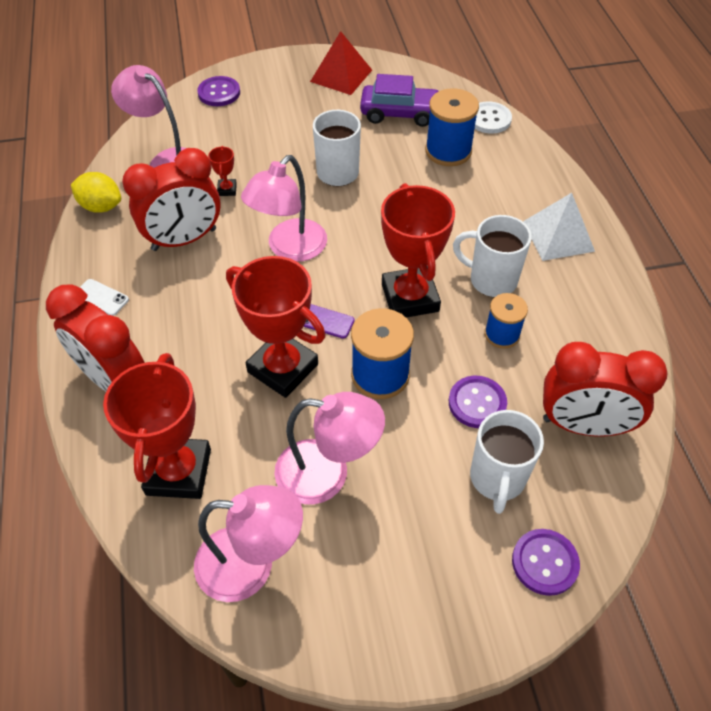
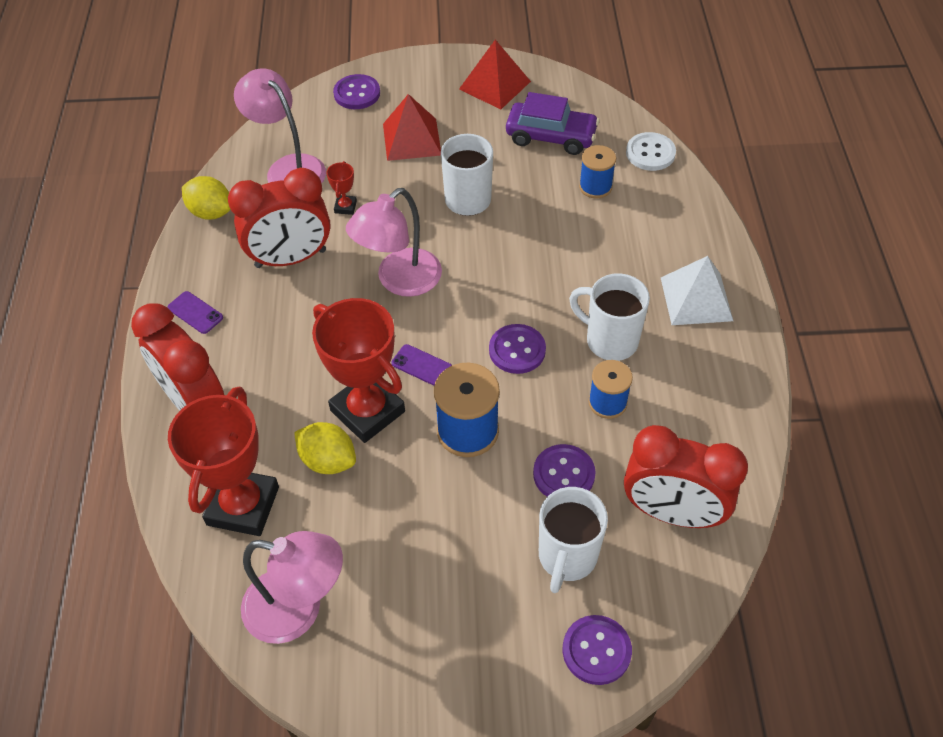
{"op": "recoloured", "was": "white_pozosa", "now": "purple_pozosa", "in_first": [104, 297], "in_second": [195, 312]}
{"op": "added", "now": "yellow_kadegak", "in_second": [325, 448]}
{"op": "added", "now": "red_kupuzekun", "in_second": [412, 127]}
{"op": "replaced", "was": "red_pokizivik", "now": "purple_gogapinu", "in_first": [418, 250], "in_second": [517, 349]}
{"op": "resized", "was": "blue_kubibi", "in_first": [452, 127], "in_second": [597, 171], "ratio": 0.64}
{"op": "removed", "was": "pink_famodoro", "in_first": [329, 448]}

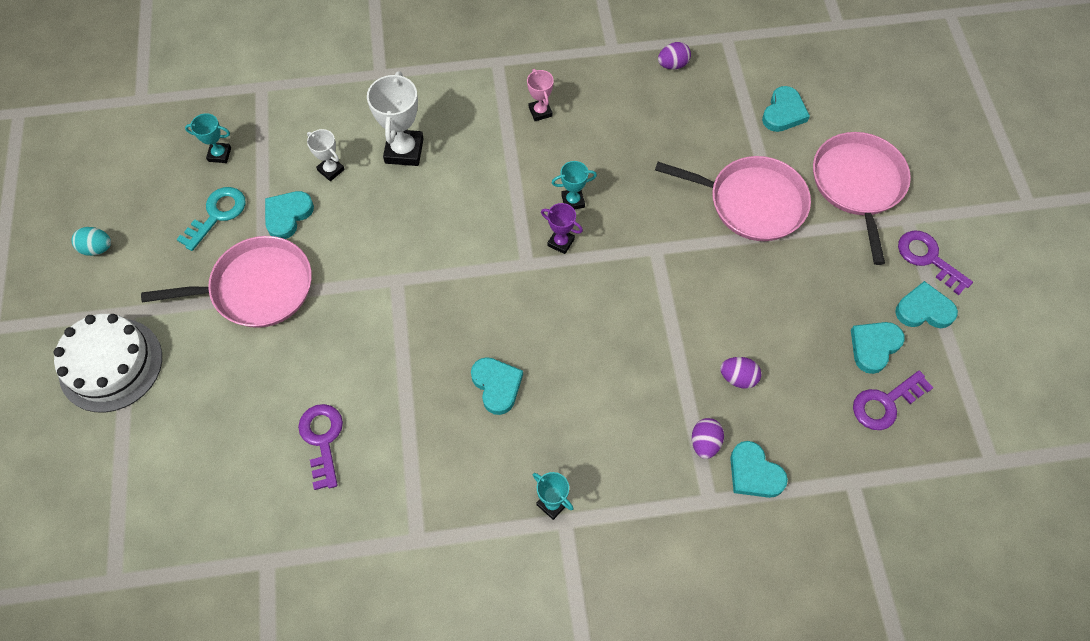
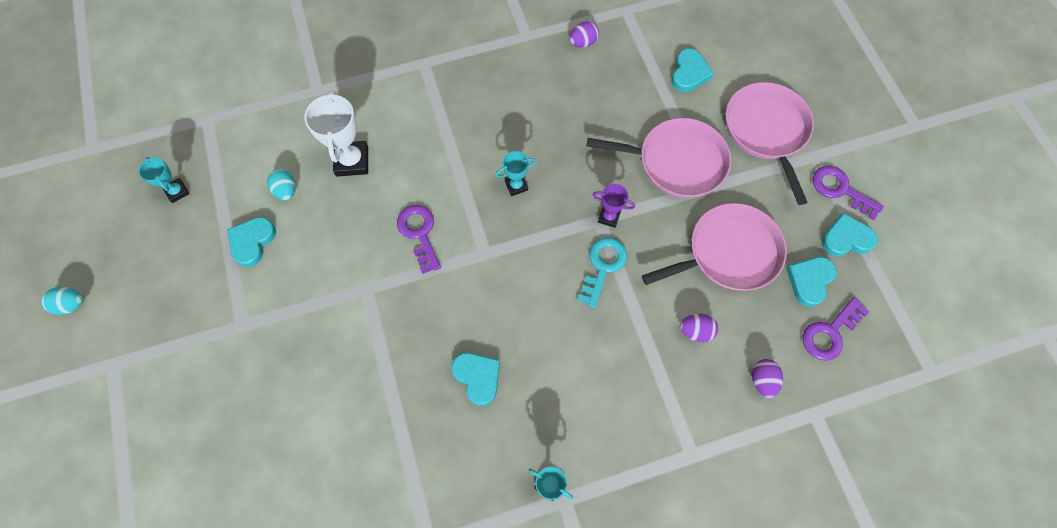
{"op": "turned", "was": "turquoise_pokizivik", "in_first": [208, 138], "in_second": [164, 180], "clockwise": 60}
{"op": "replaced", "was": "white_pokizivik", "now": "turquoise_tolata", "in_first": [326, 155], "in_second": [281, 185]}
{"op": "moved", "was": "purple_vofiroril", "in_first": [320, 447], "in_second": [419, 239]}
{"op": "moved", "was": "turquoise_vofiroril", "in_first": [211, 219], "in_second": [602, 272]}
{"op": "moved", "was": "purple_pokizivik", "in_first": [562, 228], "in_second": [613, 206]}
{"op": "moved", "was": "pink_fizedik", "in_first": [226, 282], "in_second": [714, 247]}
{"op": "moved", "was": "purple_tolata", "in_first": [708, 438], "in_second": [767, 378]}
{"op": "removed", "was": "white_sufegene", "in_first": [108, 363]}
{"op": "removed", "was": "pink_pokizivik", "in_first": [540, 95]}
{"op": "removed", "was": "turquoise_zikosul", "in_first": [759, 469]}

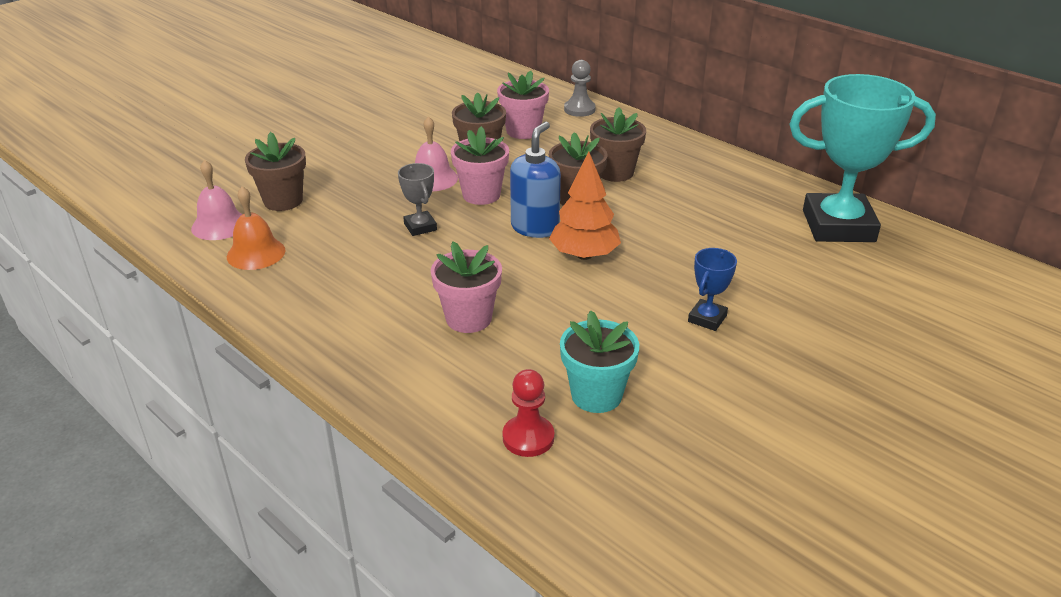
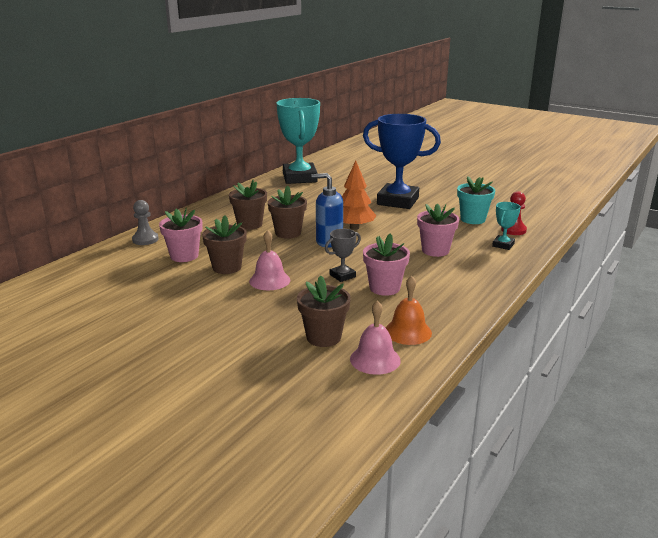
{"op": "resized", "was": "blue_pokizivik", "in_first": [712, 289], "in_second": [402, 161], "ratio": 2.3}
{"op": "moved", "was": "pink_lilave", "in_first": [480, 165], "in_second": [386, 265]}
{"op": "added", "now": "turquoise_pokizivik", "in_second": [506, 226]}

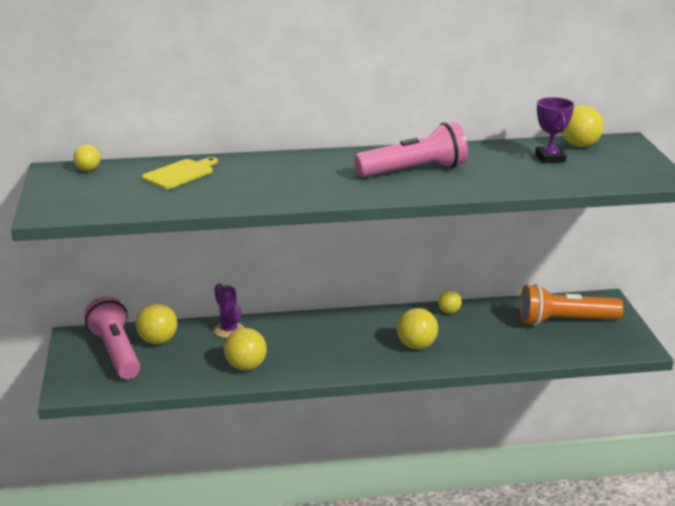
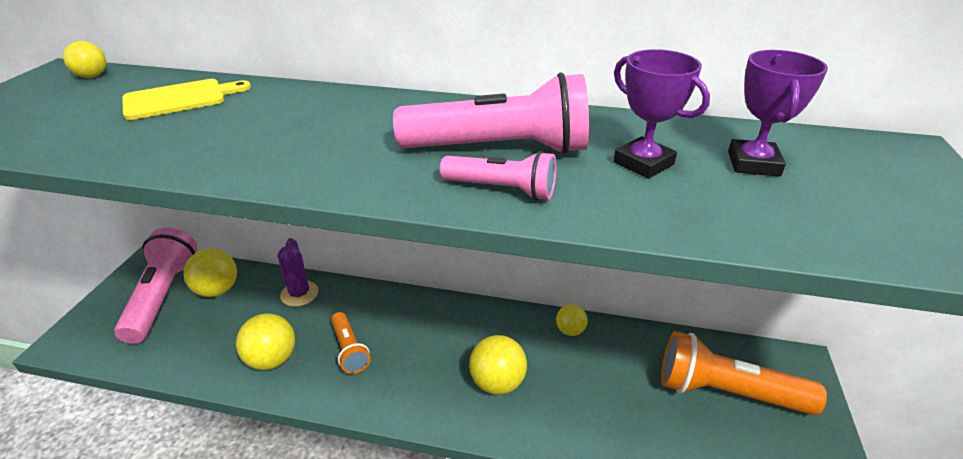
{"op": "added", "now": "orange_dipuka", "in_second": [351, 343]}
{"op": "added", "now": "pink_dipuka", "in_second": [498, 175]}
{"op": "added", "now": "purple_pokizivik", "in_second": [662, 114]}
{"op": "removed", "was": "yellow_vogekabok", "in_first": [583, 126]}

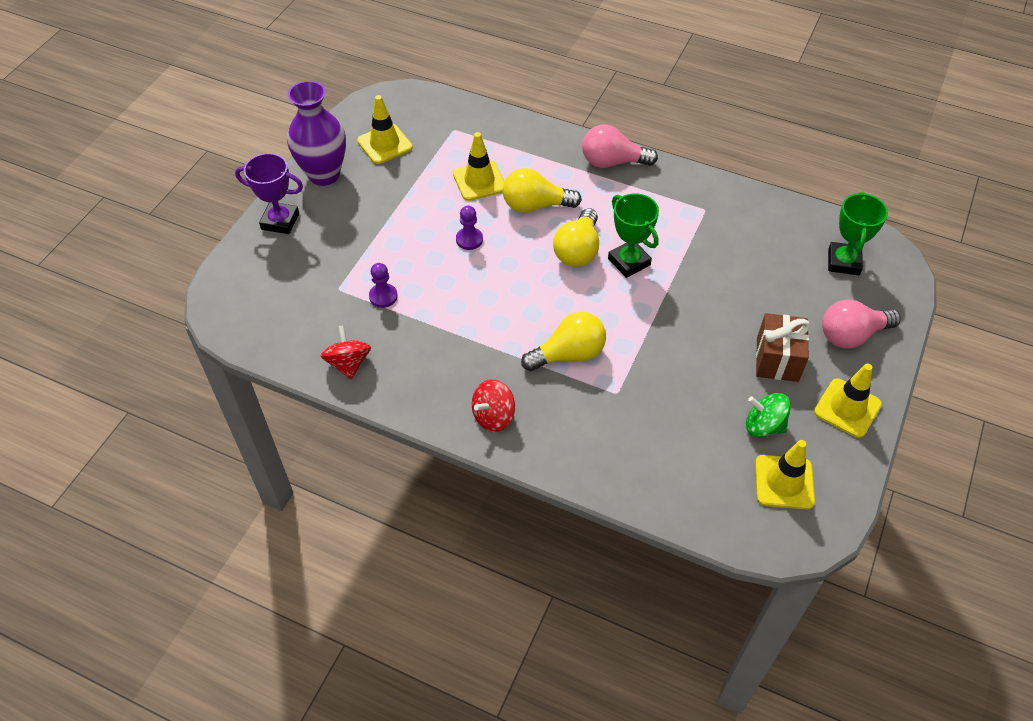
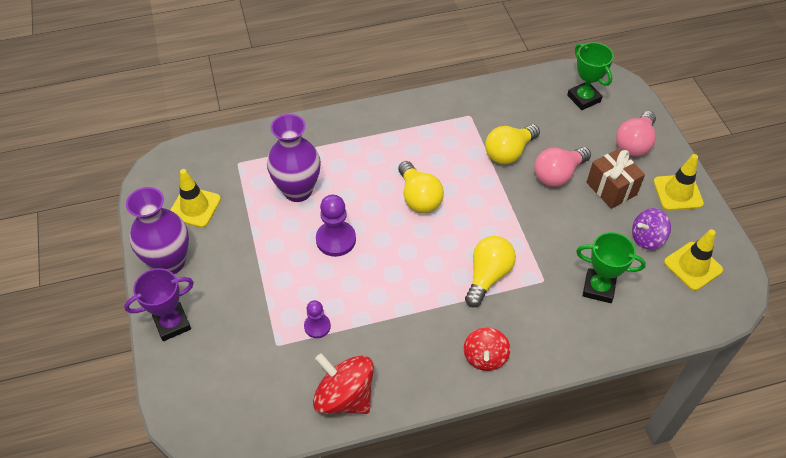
{"op": "replaced", "was": "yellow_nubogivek", "now": "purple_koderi", "in_first": [478, 166], "in_second": [294, 158]}
{"op": "resized", "was": "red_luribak", "in_first": [346, 352], "in_second": [343, 383], "ratio": 1.55}
{"op": "resized", "was": "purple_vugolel", "in_first": [469, 228], "in_second": [336, 226], "ratio": 1.62}
{"op": "moved", "was": "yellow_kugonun", "in_first": [542, 190], "in_second": [512, 144]}
{"op": "moved", "was": "pink_kugonun", "in_first": [620, 146], "in_second": [562, 167]}
{"op": "moved", "was": "green_pokizivik", "in_first": [633, 235], "in_second": [611, 267]}
{"op": "recoloured", "was": "green_luribak", "now": "purple_luribak", "in_first": [768, 415], "in_second": [651, 229]}

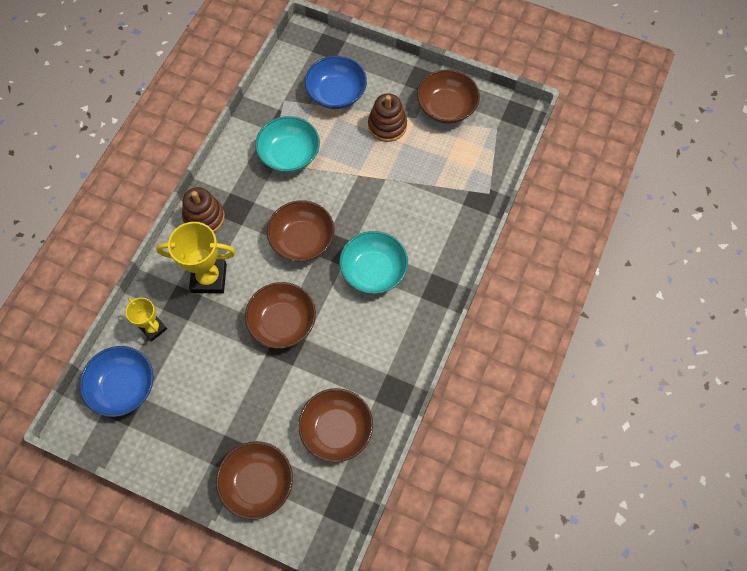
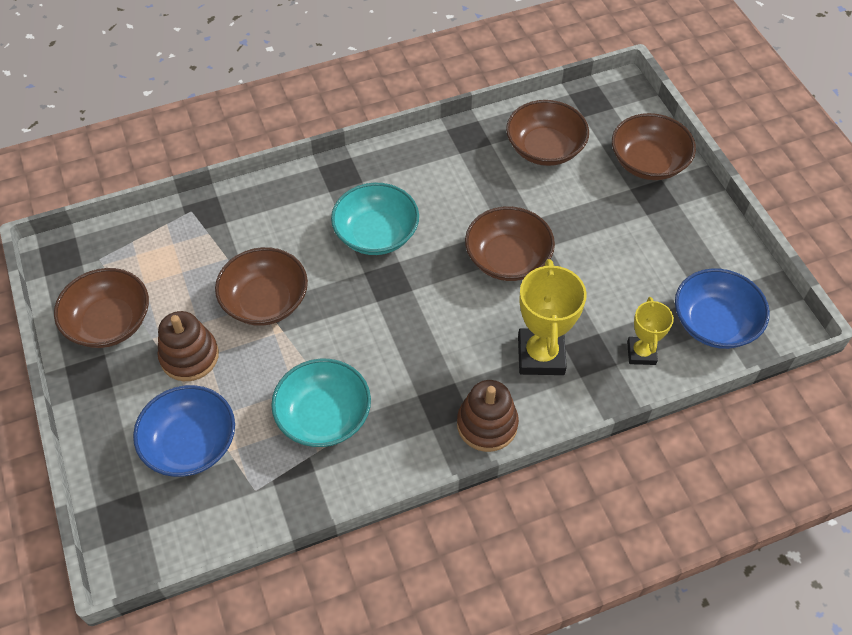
{"op": "moved", "was": "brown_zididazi", "in_first": [301, 230], "in_second": [261, 286]}
{"op": "turned", "was": "yellow_pokizivik", "in_first": [196, 258], "in_second": [552, 317], "clockwise": 45}

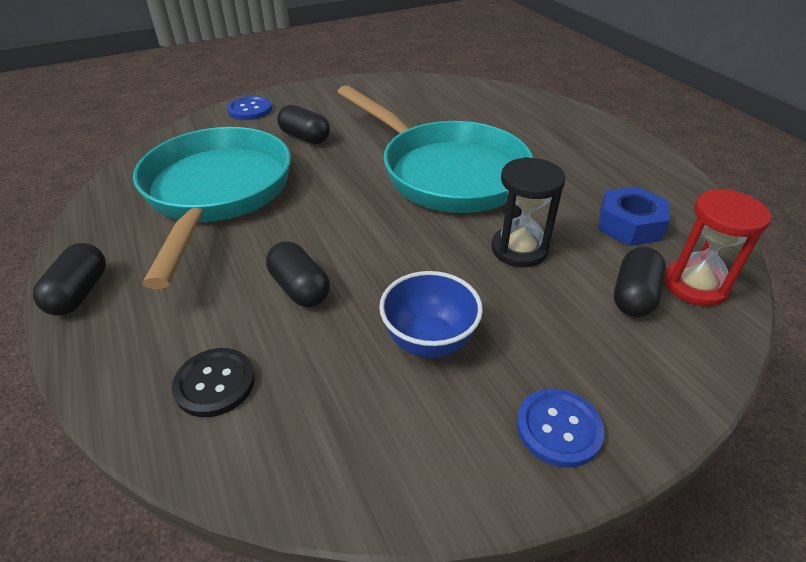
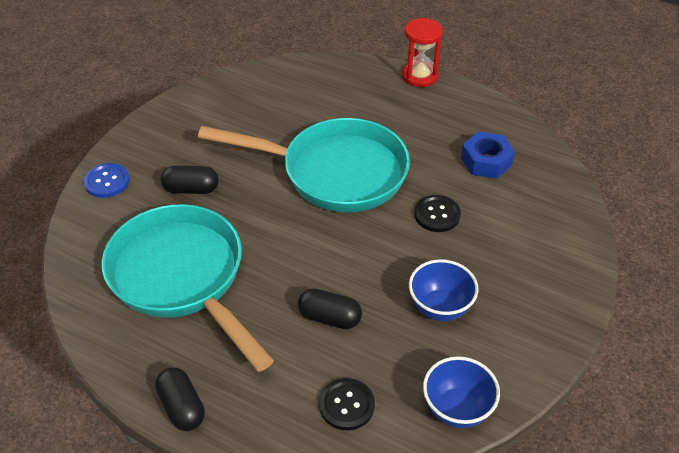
{"op": "moved", "was": "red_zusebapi", "in_first": [717, 247], "in_second": [422, 52]}
{"op": "replaced", "was": "black_zusebapi", "now": "black_gogapinu", "in_first": [528, 212], "in_second": [437, 213]}
{"op": "added", "now": "blue_zididazi", "in_second": [461, 392]}
{"op": "removed", "was": "blue_gogapinu", "in_first": [561, 428]}
{"op": "removed", "was": "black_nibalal", "in_first": [640, 282]}

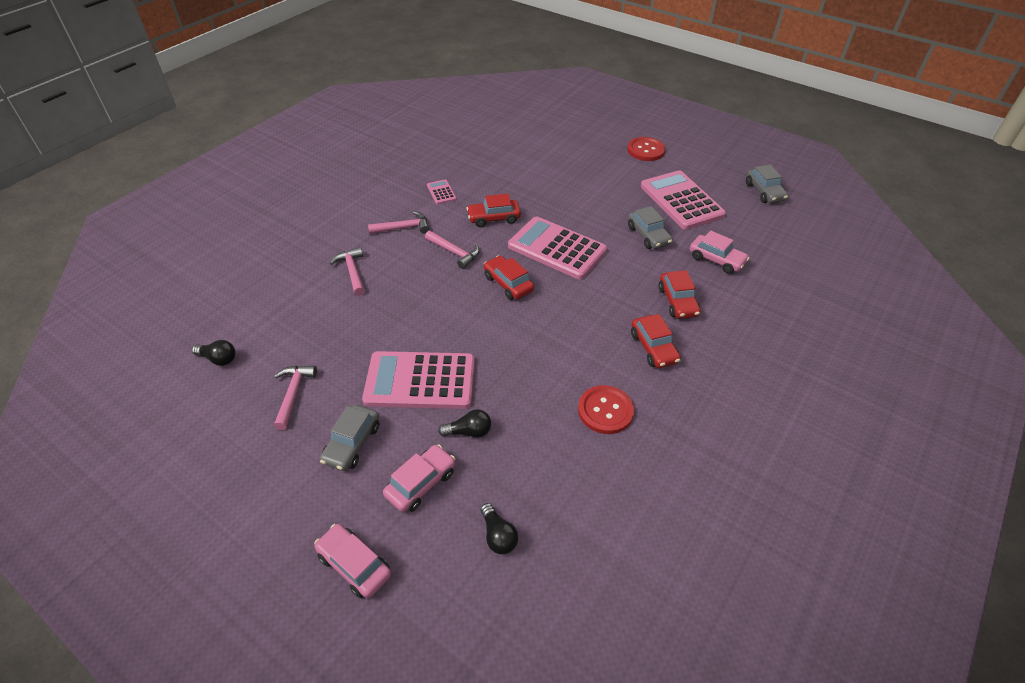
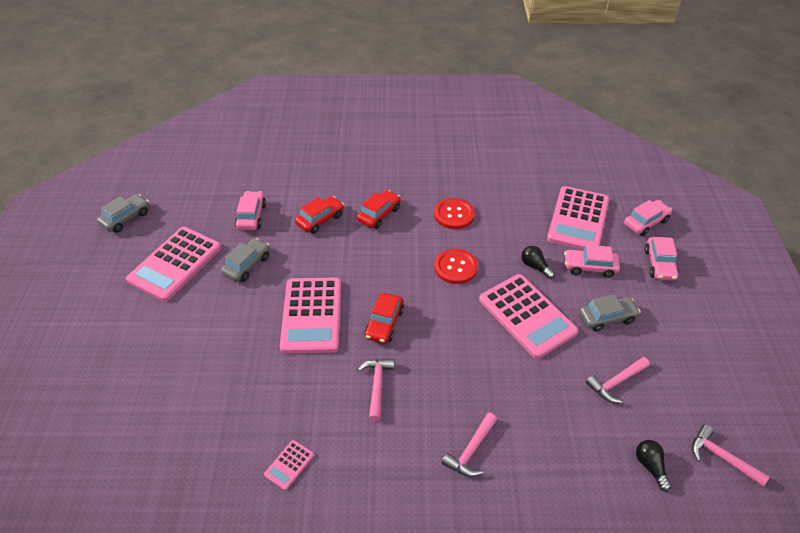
{"op": "moved", "was": "red_gogapinu", "in_first": [646, 149], "in_second": [456, 266]}
{"op": "replaced", "was": "black_kugonun", "now": "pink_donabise", "in_first": [499, 528], "in_second": [578, 218]}
{"op": "added", "now": "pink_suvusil", "in_second": [648, 218]}
{"op": "moved", "was": "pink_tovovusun", "in_first": [398, 222], "in_second": [731, 456]}
{"op": "removed", "was": "red_suvusil", "in_first": [493, 210]}

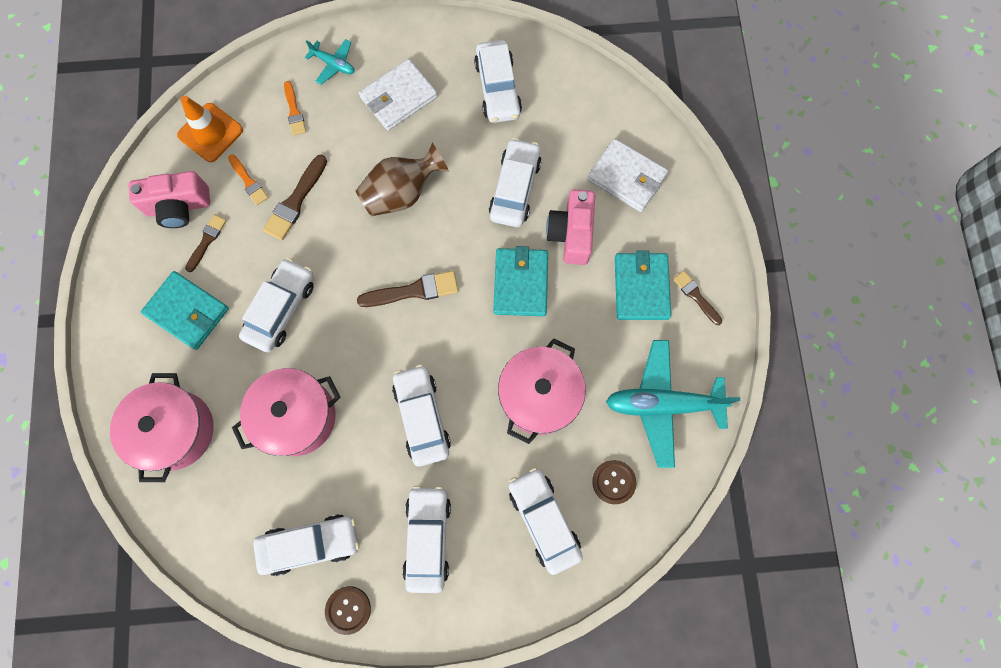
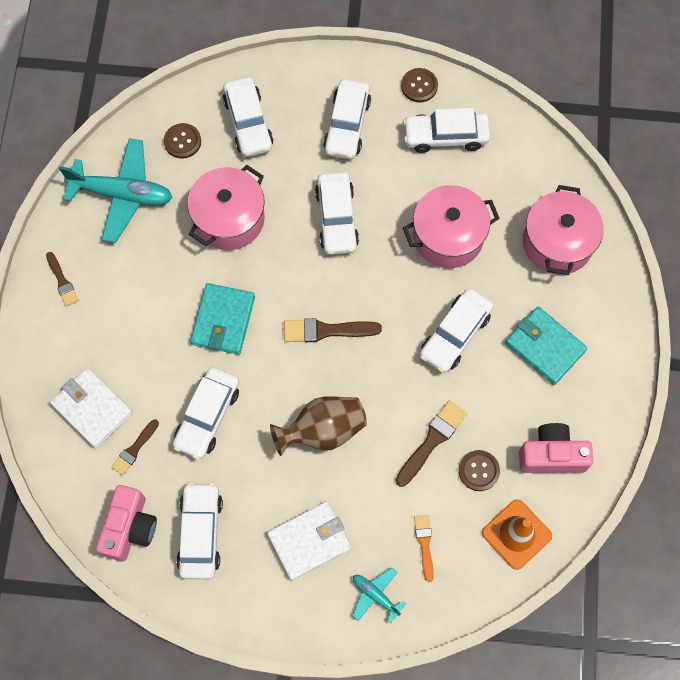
{"op": "moved", "was": "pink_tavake", "in_first": [570, 227], "in_second": [126, 523]}
{"op": "moved", "was": "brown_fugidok", "in_first": [205, 243], "in_second": [135, 447]}
{"op": "replaced", "was": "orange_fugidok", "now": "brown_gogapinu", "in_first": [248, 179], "in_second": [479, 470]}
{"op": "removed", "was": "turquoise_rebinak", "in_first": [643, 285]}

